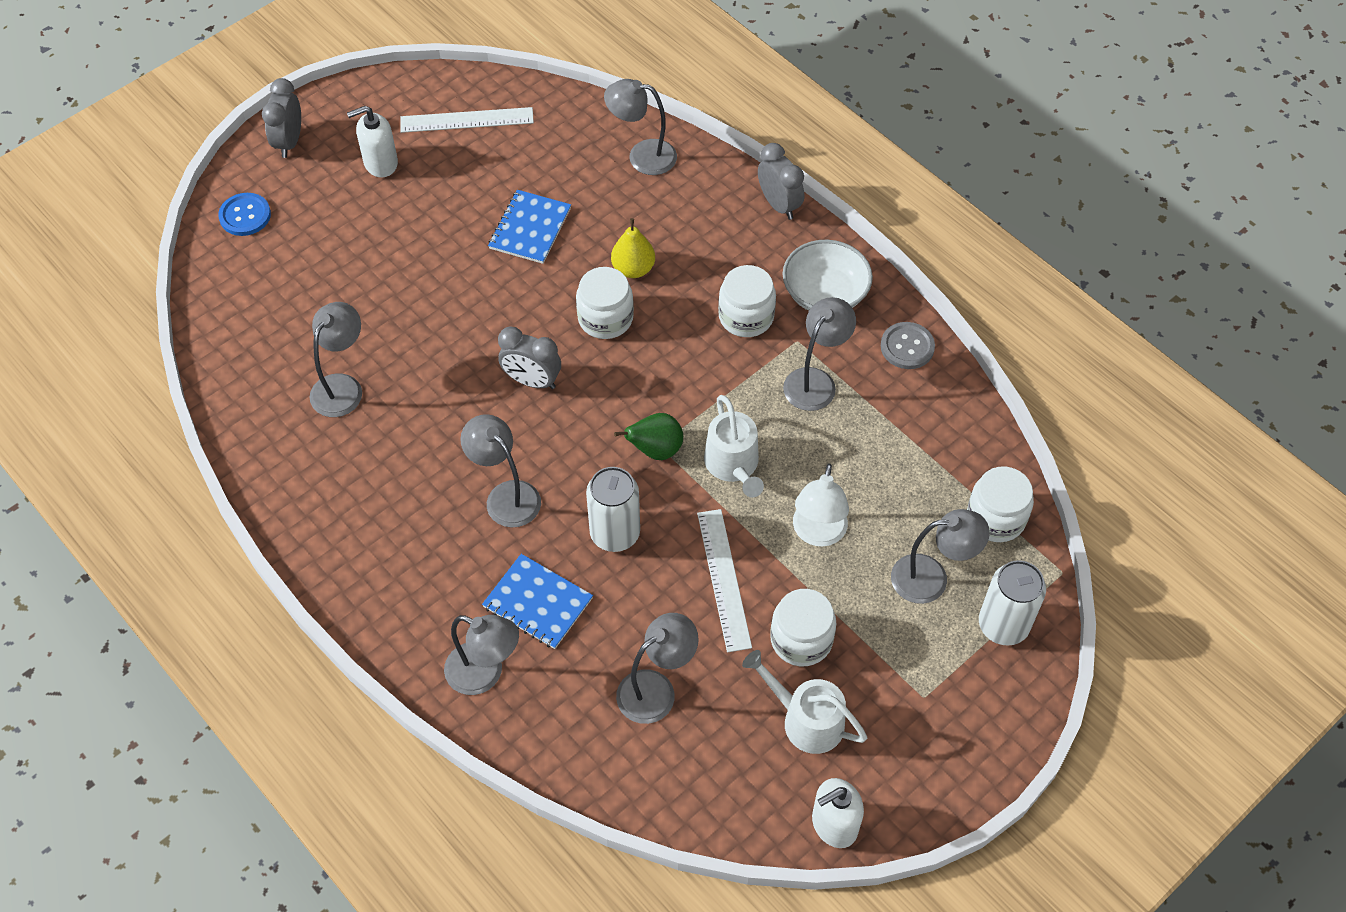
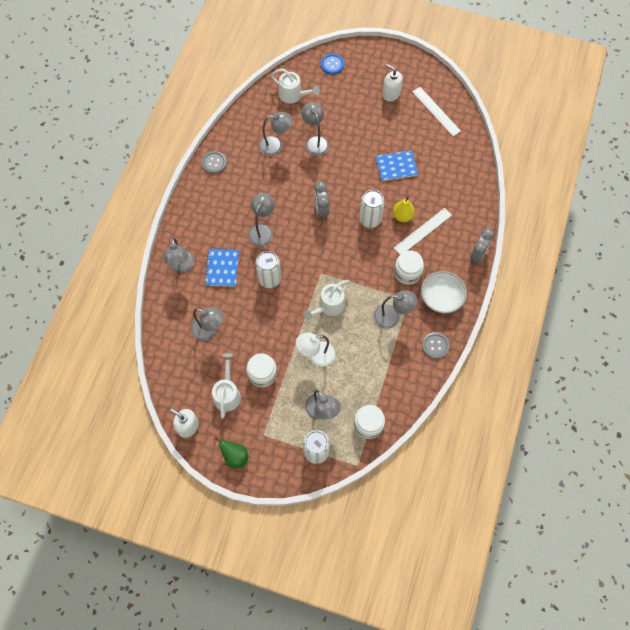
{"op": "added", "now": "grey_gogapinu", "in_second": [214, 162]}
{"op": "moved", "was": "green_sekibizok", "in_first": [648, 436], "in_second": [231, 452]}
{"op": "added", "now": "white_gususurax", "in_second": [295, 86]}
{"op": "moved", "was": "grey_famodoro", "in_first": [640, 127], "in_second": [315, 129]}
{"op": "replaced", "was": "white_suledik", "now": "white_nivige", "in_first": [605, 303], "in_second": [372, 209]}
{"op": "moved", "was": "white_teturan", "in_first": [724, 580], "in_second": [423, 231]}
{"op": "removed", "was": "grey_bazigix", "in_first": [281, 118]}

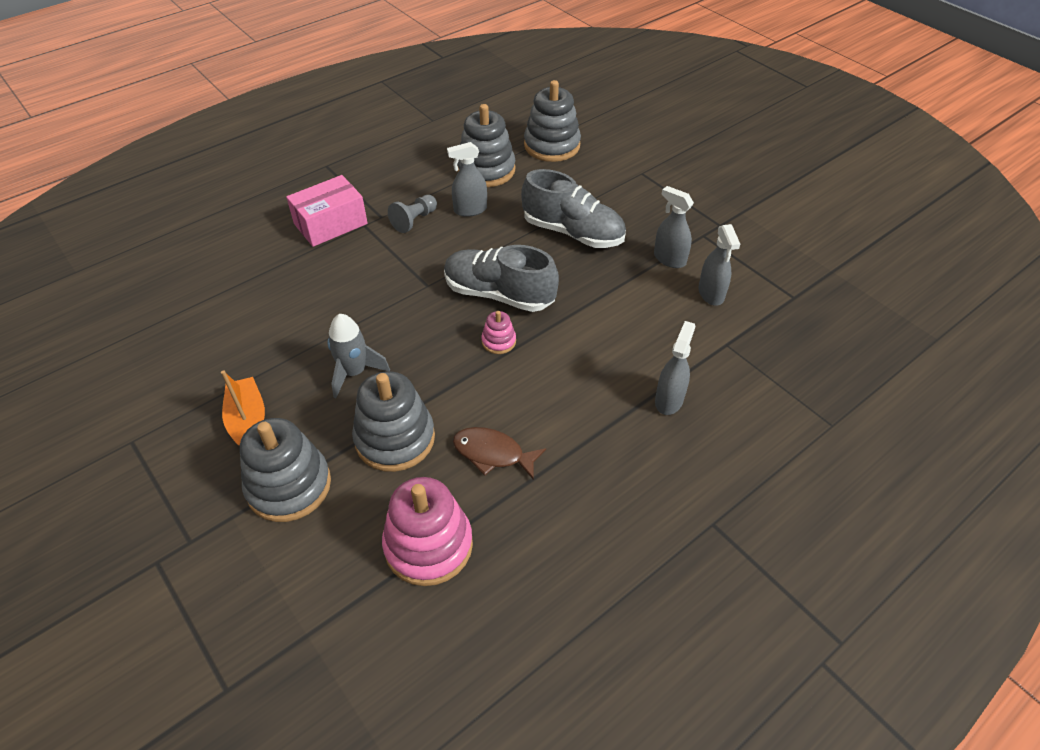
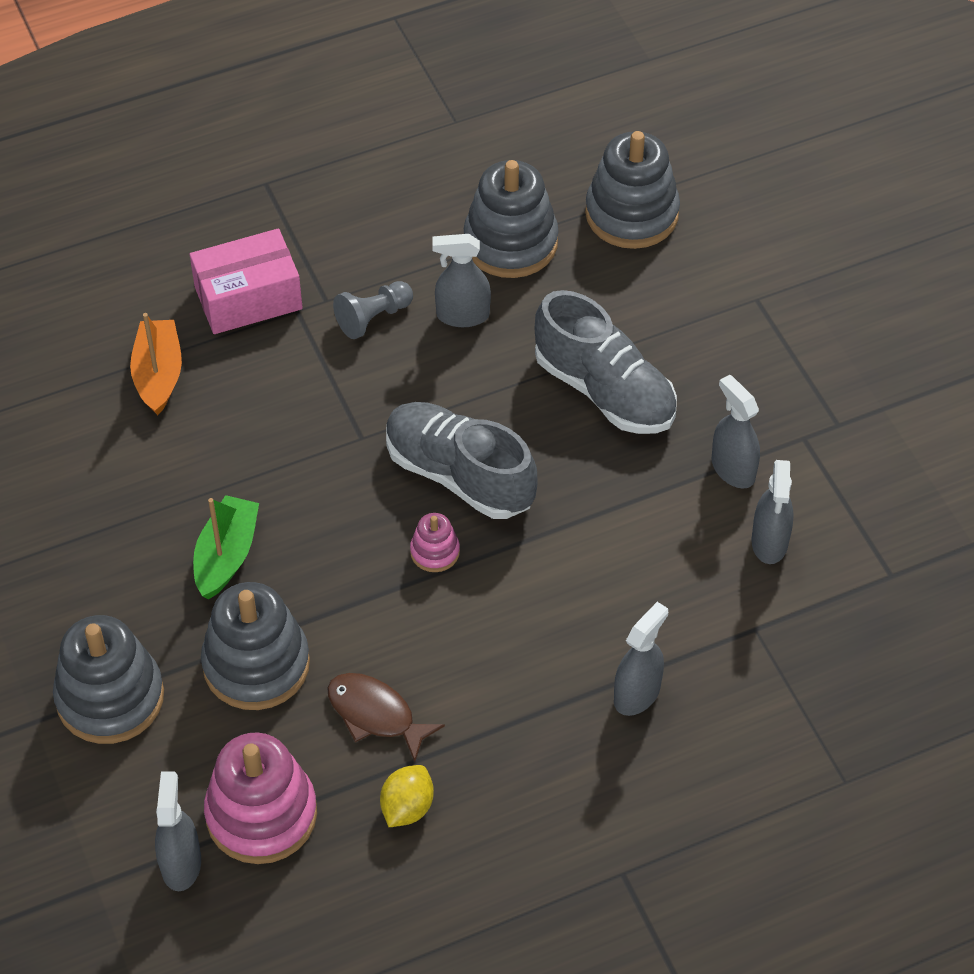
{"op": "moved", "was": "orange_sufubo", "in_first": [243, 408], "in_second": [156, 364]}
{"op": "added", "now": "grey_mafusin", "in_second": [178, 831]}
{"op": "replaced", "was": "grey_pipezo", "now": "green_sufubo", "in_first": [359, 356], "in_second": [226, 547]}
{"op": "added", "now": "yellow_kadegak", "in_second": [407, 796]}

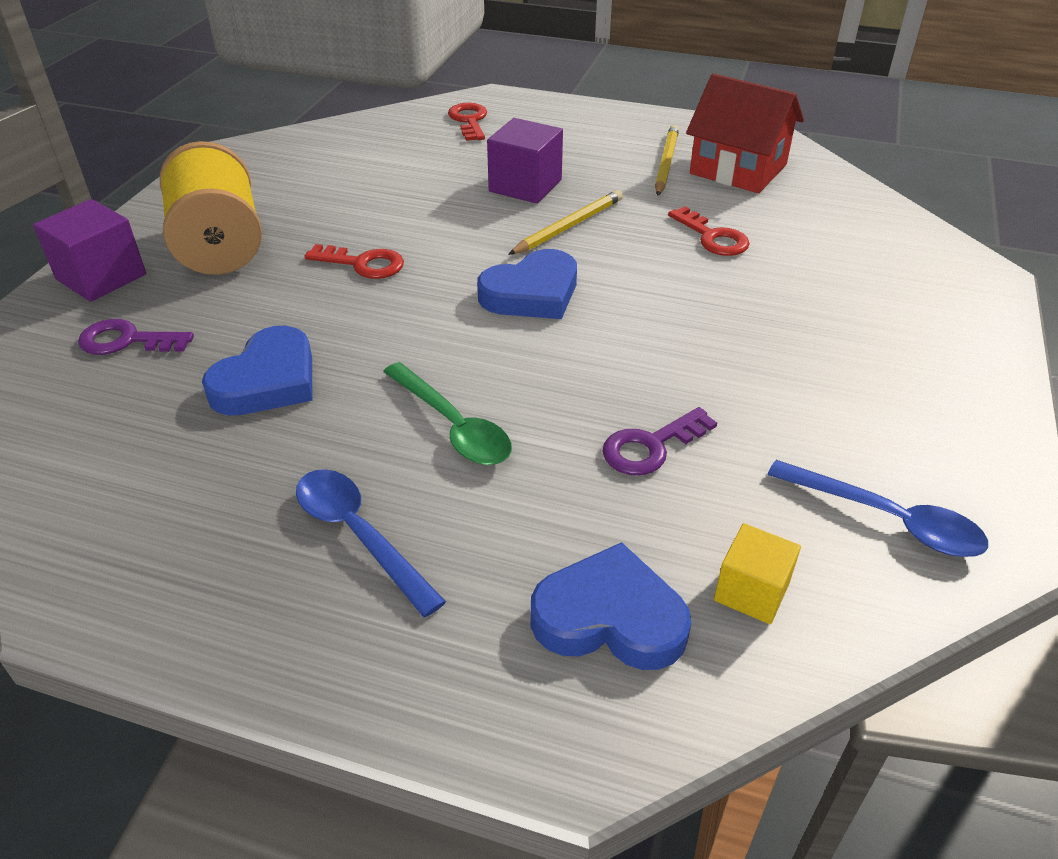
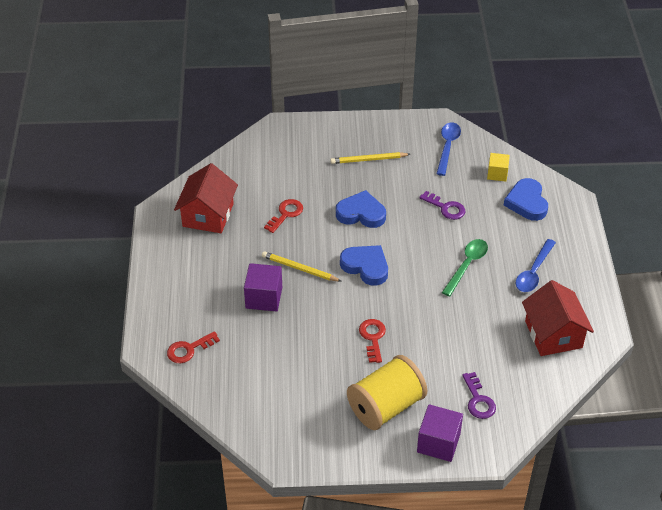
{"op": "moved", "was": "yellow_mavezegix", "in_first": [667, 160], "in_second": [370, 158]}
{"op": "moved", "was": "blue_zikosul", "in_first": [257, 371], "in_second": [361, 209]}
{"op": "added", "now": "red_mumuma", "in_second": [558, 318]}

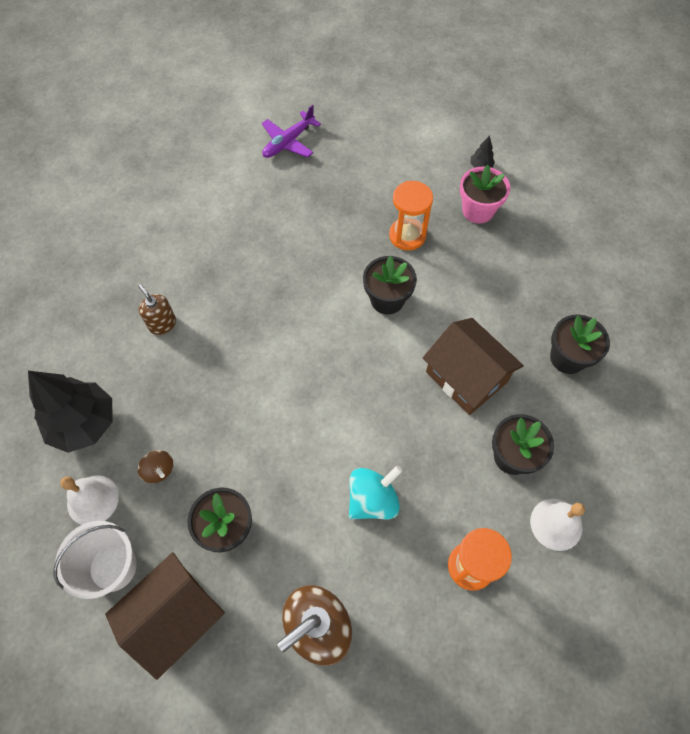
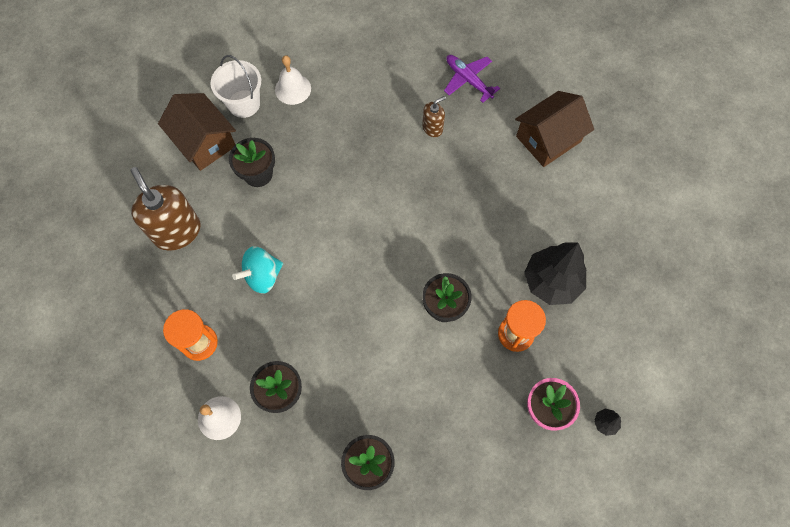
{"op": "turned", "was": "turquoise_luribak", "in_first": [375, 492], "in_second": [257, 270], "clockwise": 90}
{"op": "moved", "was": "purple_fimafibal", "in_first": [291, 131], "in_second": [472, 79]}
{"op": "moved", "was": "brown_mumuma", "in_first": [473, 366], "in_second": [554, 129]}
{"op": "moved", "was": "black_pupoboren", "in_first": [70, 412], "in_second": [555, 274]}
{"op": "removed", "was": "brown_luribak", "in_first": [155, 466]}

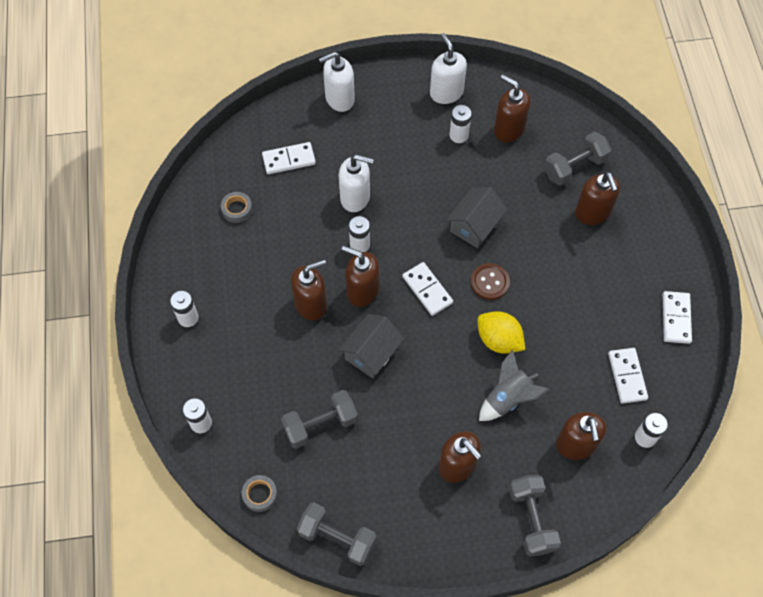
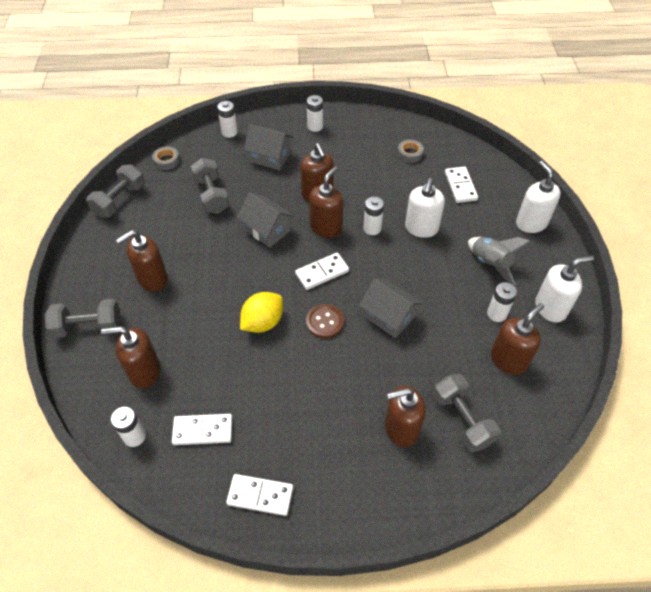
{"op": "added", "now": "grey_mumuma", "in_second": [268, 147]}
{"op": "moved", "was": "grey_pipezo", "in_first": [514, 385], "in_second": [499, 261]}

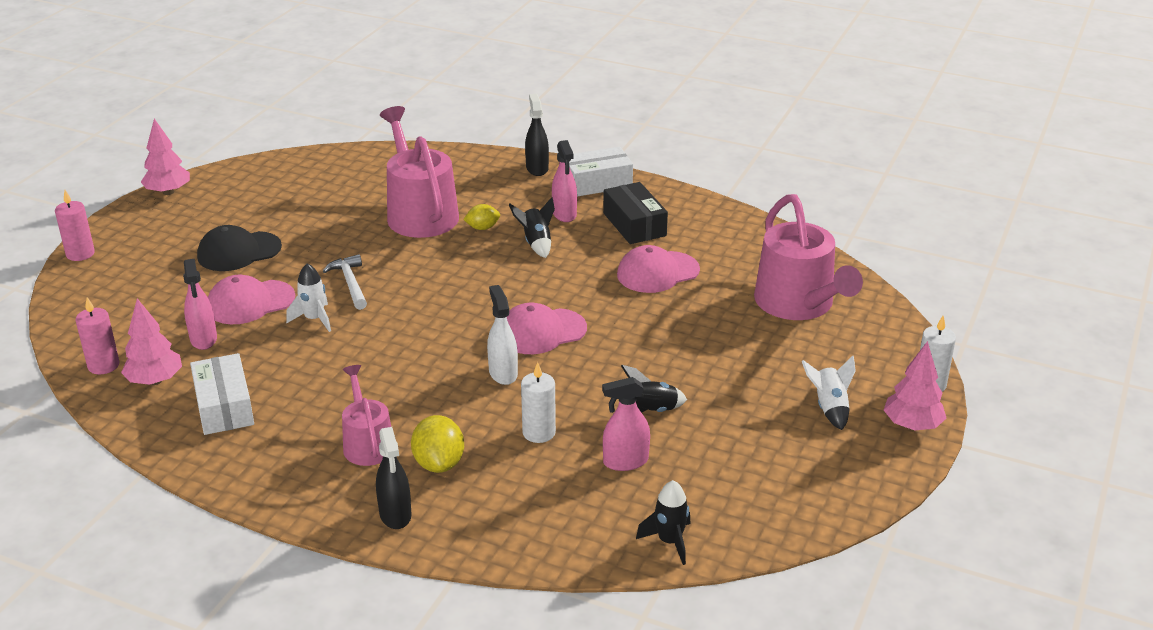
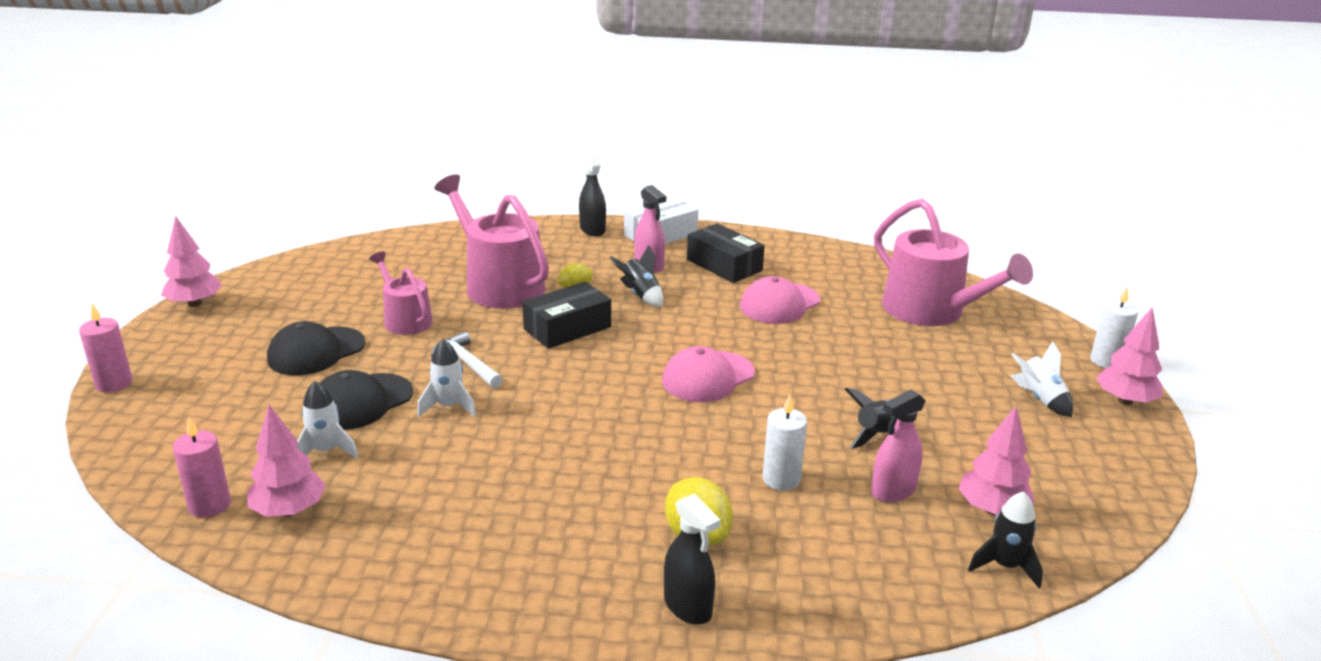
{"op": "replaced", "was": "pink_mafusin", "now": "white_pipezo", "in_first": [200, 304], "in_second": [327, 420]}
{"op": "recoloured", "was": "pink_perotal", "now": "black_perotal", "in_first": [251, 299], "in_second": [366, 400]}
{"op": "moved", "was": "pink_gususurax", "in_first": [366, 415], "in_second": [401, 293]}
{"op": "added", "now": "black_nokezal", "in_second": [566, 315]}
{"op": "added", "now": "pink_pupoboren", "in_second": [996, 460]}
{"op": "removed", "was": "white_nokezal", "in_first": [222, 394]}
{"op": "removed", "was": "white_mafusin", "in_first": [502, 335]}

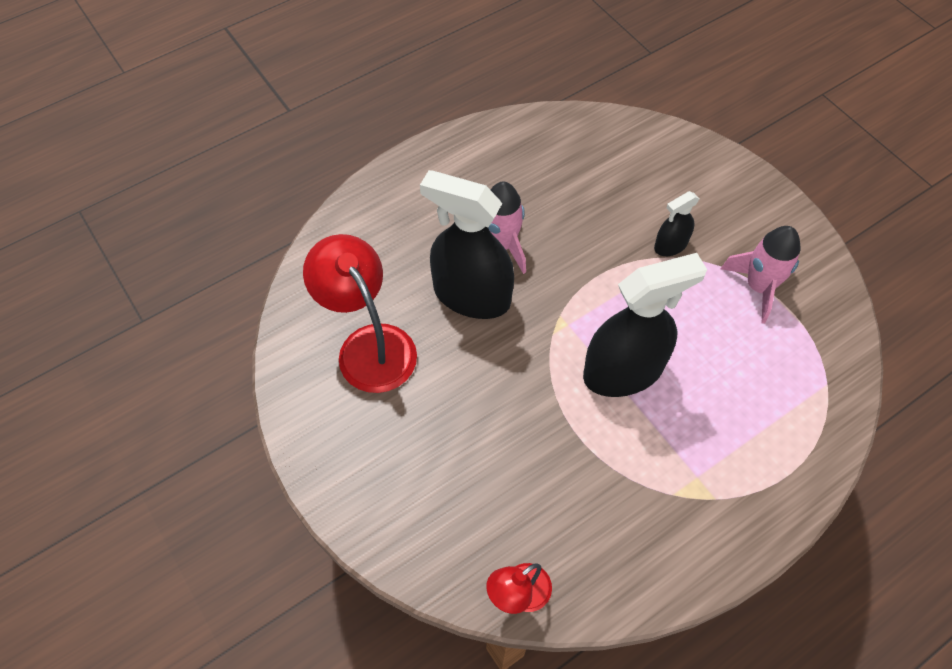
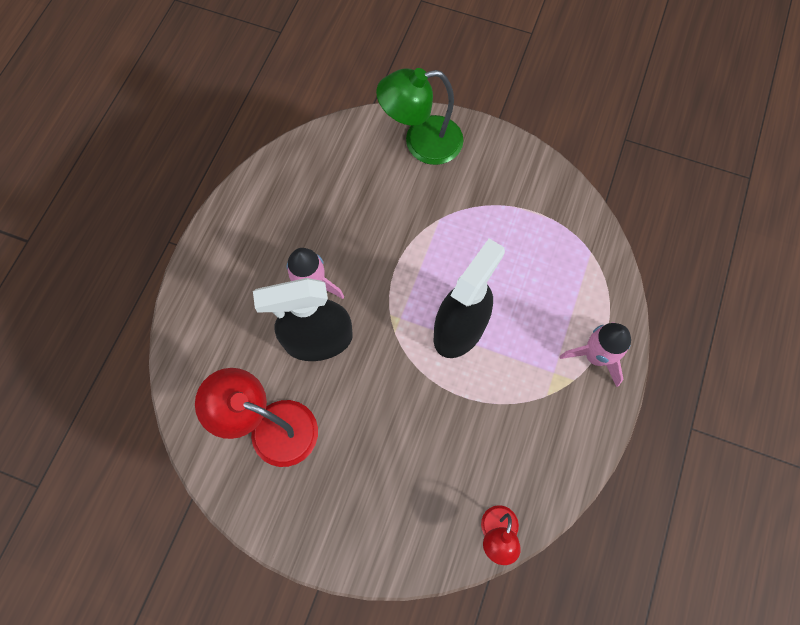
{"op": "added", "now": "green_famodoro", "in_second": [420, 116]}
{"op": "moved", "was": "pink_pipezo", "in_first": [761, 275], "in_second": [595, 354]}
{"op": "removed", "was": "black_mafusin", "in_first": [676, 223]}

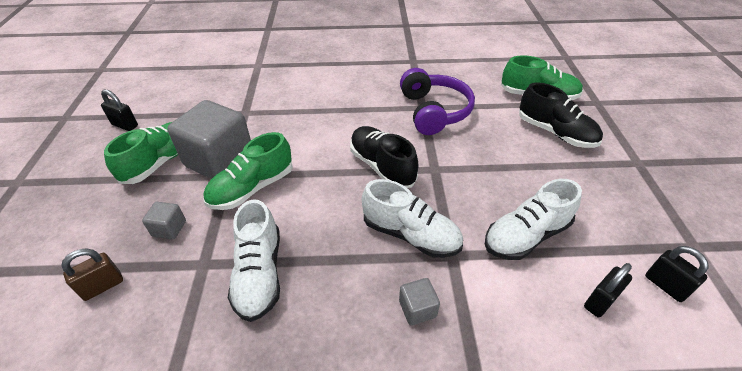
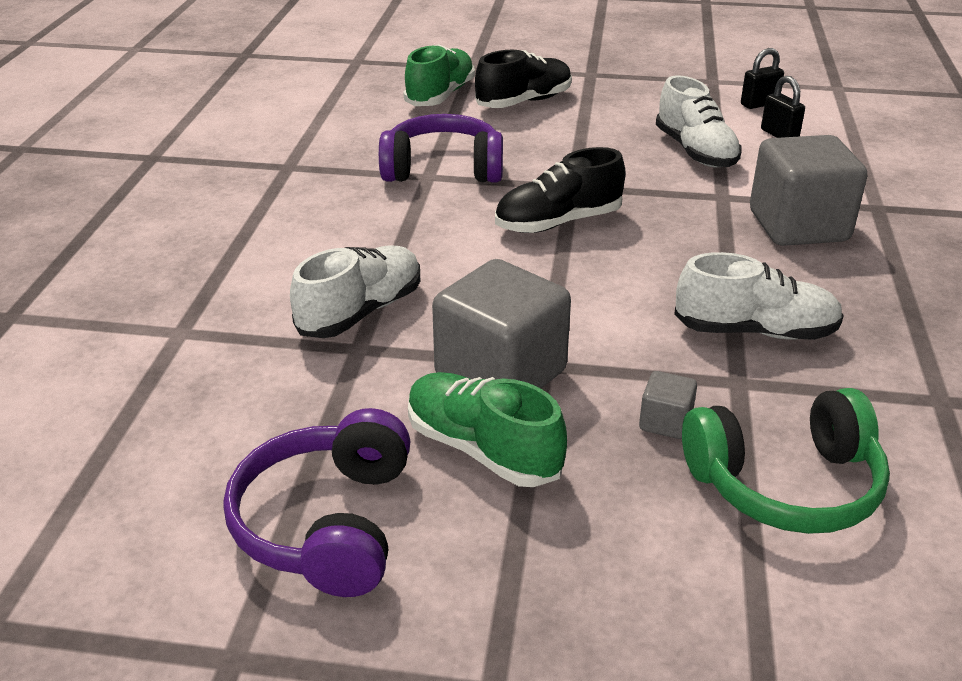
{"op": "replaced", "was": "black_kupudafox", "now": "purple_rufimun", "in_first": [119, 110], "in_second": [317, 502]}
{"op": "moved", "was": "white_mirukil", "in_first": [412, 218], "in_second": [355, 292]}
{"op": "replaced", "was": "brown_kupudafox", "now": "green_rufimun", "in_first": [92, 274], "in_second": [786, 461]}
{"op": "resized", "was": "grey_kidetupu", "in_first": [419, 301], "in_second": [808, 190], "ratio": 2.29}
{"op": "removed", "was": "green_mirukil", "in_first": [248, 171]}

